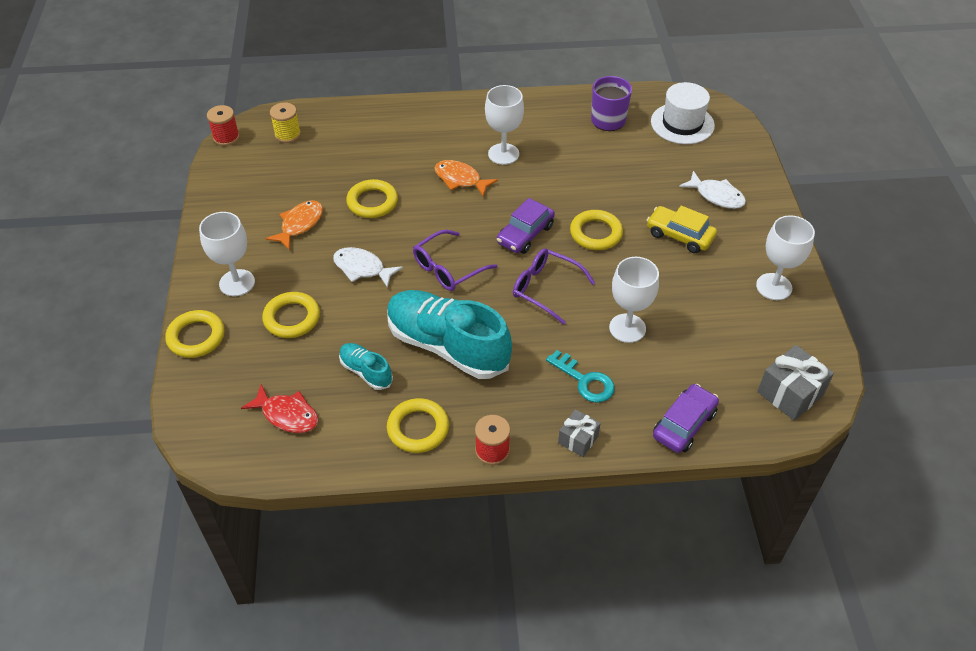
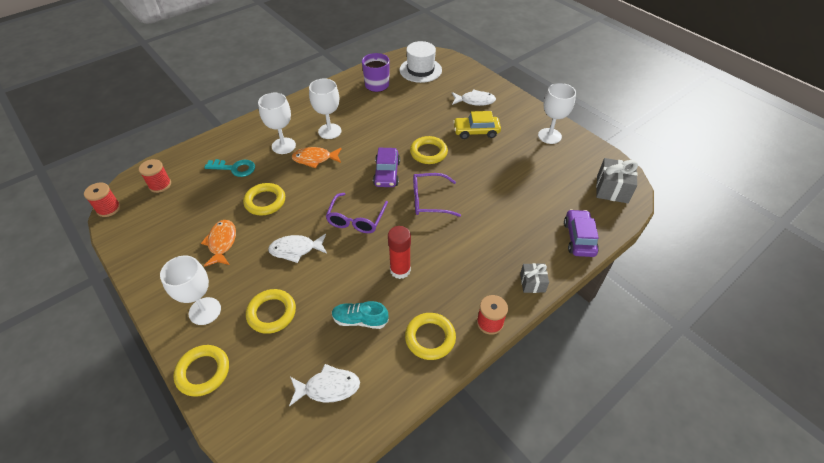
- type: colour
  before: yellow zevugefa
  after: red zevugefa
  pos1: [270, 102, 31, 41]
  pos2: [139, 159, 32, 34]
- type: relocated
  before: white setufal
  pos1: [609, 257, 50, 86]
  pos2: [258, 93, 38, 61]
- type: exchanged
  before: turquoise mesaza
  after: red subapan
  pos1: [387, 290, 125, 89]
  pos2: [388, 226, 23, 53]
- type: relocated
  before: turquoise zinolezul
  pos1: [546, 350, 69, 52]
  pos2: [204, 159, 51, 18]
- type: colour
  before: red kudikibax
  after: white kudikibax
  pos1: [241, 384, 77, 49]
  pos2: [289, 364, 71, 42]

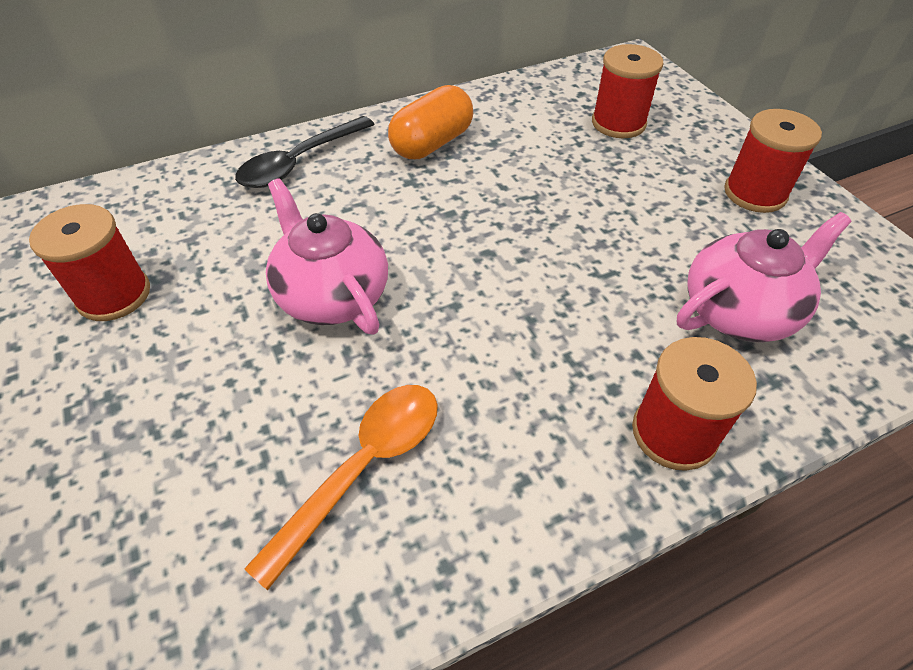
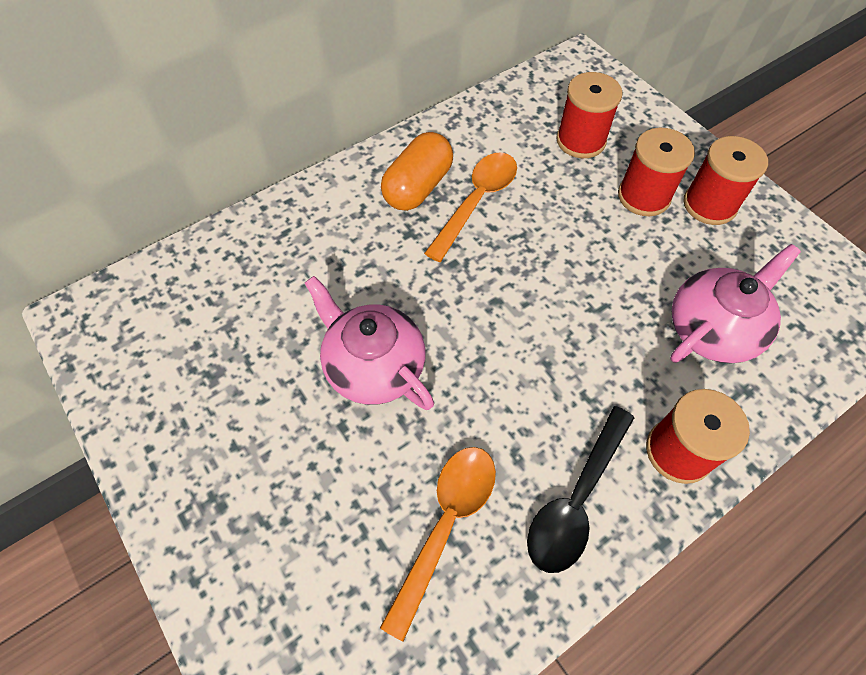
- type: relocated
  before: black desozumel
  pos1: [235, 116, 140, 72]
  pos2: [527, 406, 107, 167]
- type: relocated
  before: red zevugefa
  pos1: [29, 204, 121, 117]
  pos2: [618, 128, 77, 88]
- type: appeared
  after: orange desozumel
  pos2: [424, 153, 93, 109]

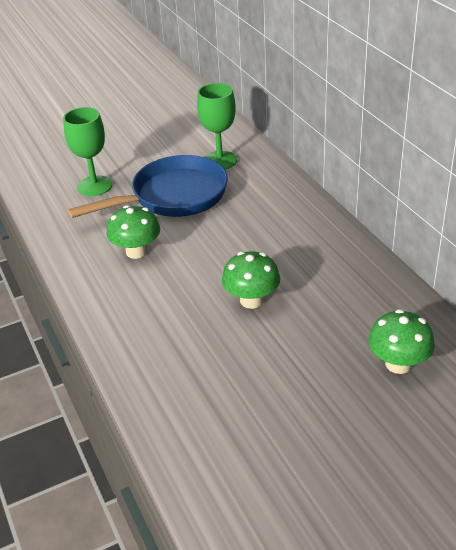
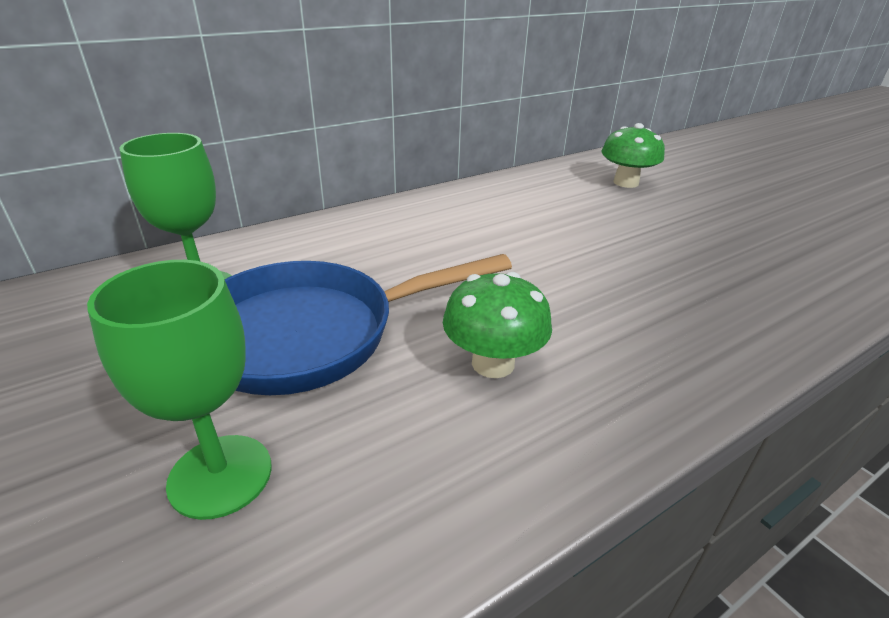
- type: spun
  before: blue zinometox
  pos1: [68, 155, 160, 63]
  pos2: [225, 254, 287, 141]
  turn: -75
- type: missing
  before: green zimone
  pos1: [222, 251, 58, 58]

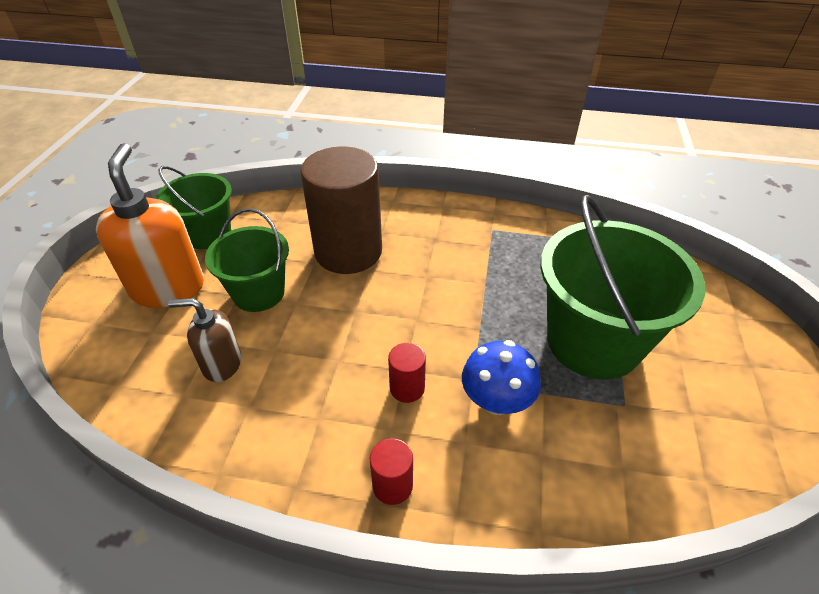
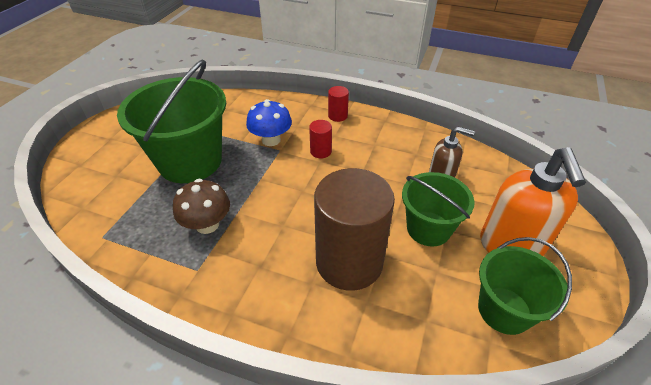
- type: appeared
  after: brown zimone
  pos2: [173, 179, 57, 55]

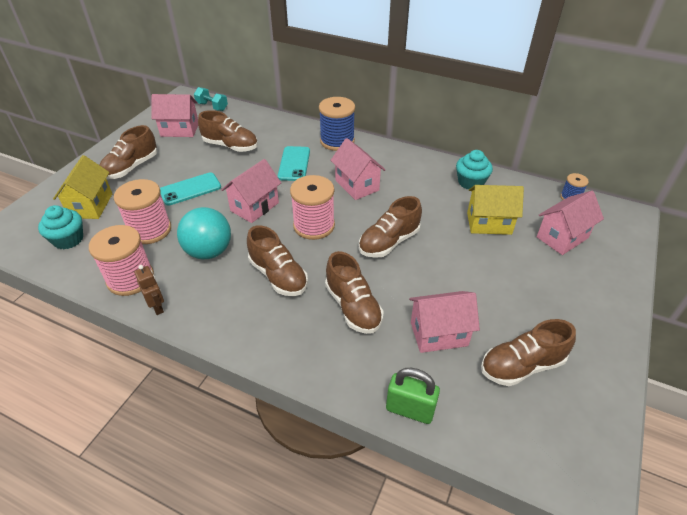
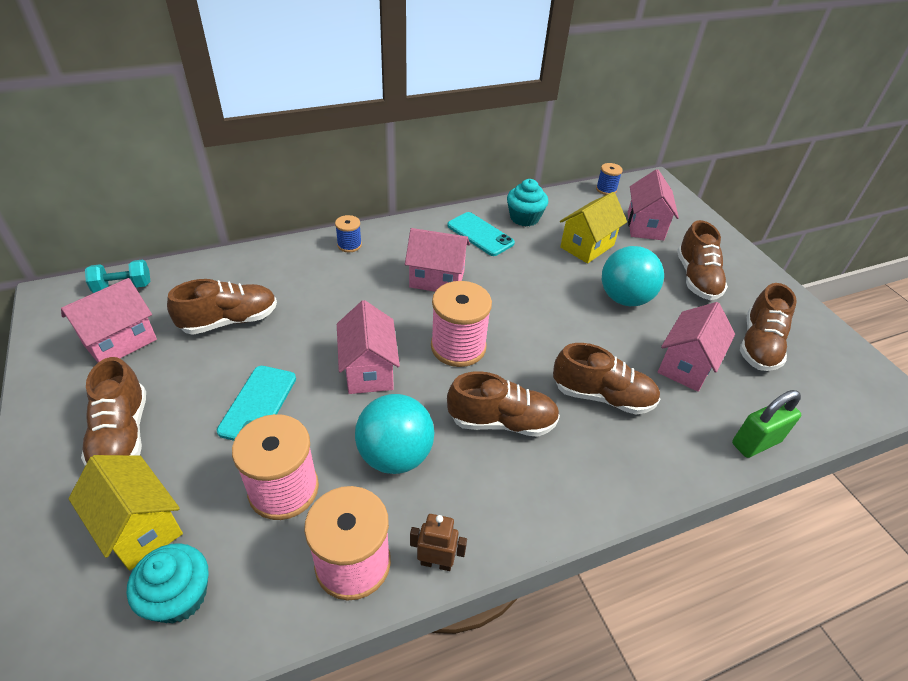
- type: size
  before: blue zevugefa
  pos1: [319, 97, 36, 54]
  pos2: [335, 215, 27, 37]
  scale: 0.51
- type: relocated
  before: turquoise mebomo
  pos1: [278, 146, 32, 35]
  pos2: [447, 212, 68, 44]
- type: relocated
  before: brown mesaza
  pos1: [359, 196, 63, 62]
  pos2: [677, 220, 51, 80]
- type: appeared
  after: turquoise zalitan
  pos2: [602, 246, 62, 60]

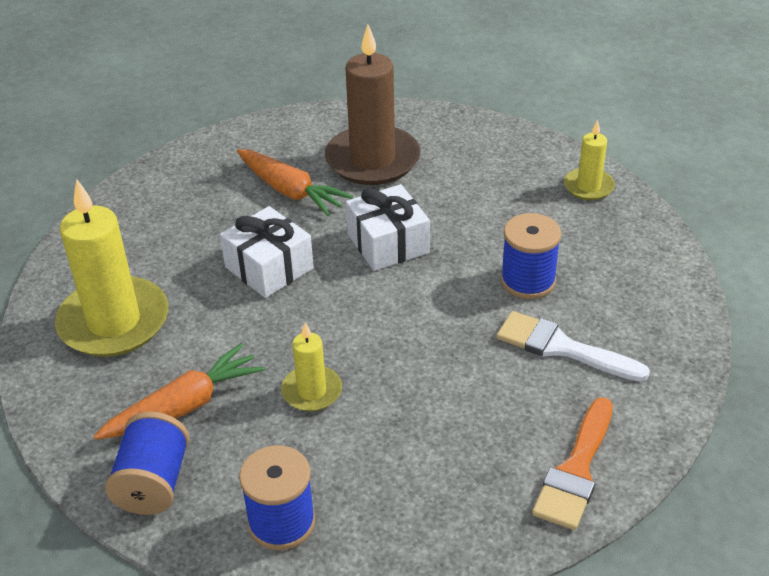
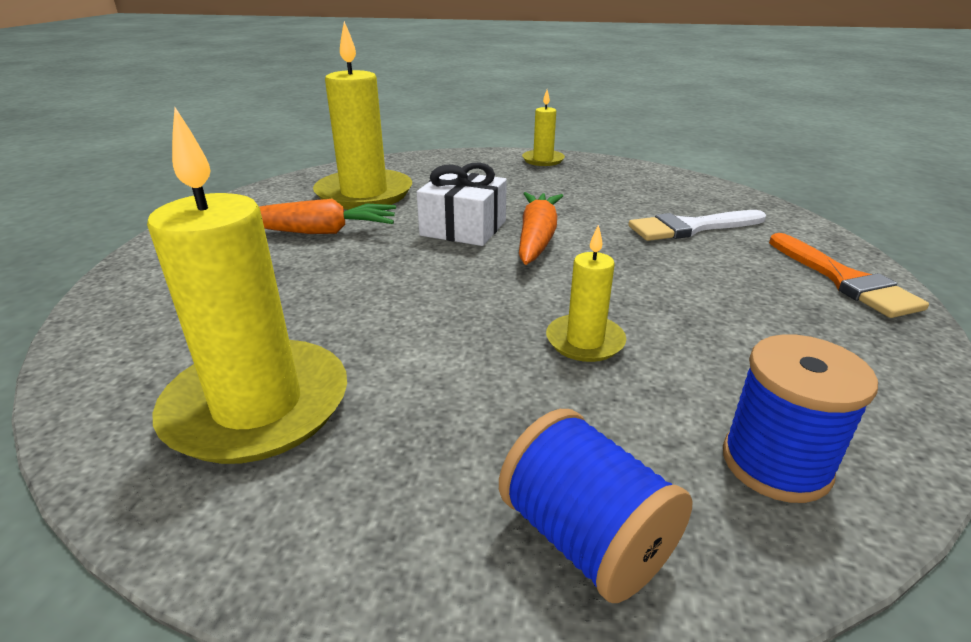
- type: colour
  before: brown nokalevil
  after: yellow nokalevil
  pos1: [325, 25, 95, 160]
  pos2: [313, 21, 99, 189]
- type: missing
  before: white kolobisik
  pos1: [220, 206, 94, 92]
- type: missing
  before: blue zevugefa
  pos1: [501, 213, 60, 86]
- type: relocated
  before: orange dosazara
  pos1: [93, 343, 172, 97]
  pos2: [519, 192, 44, 73]

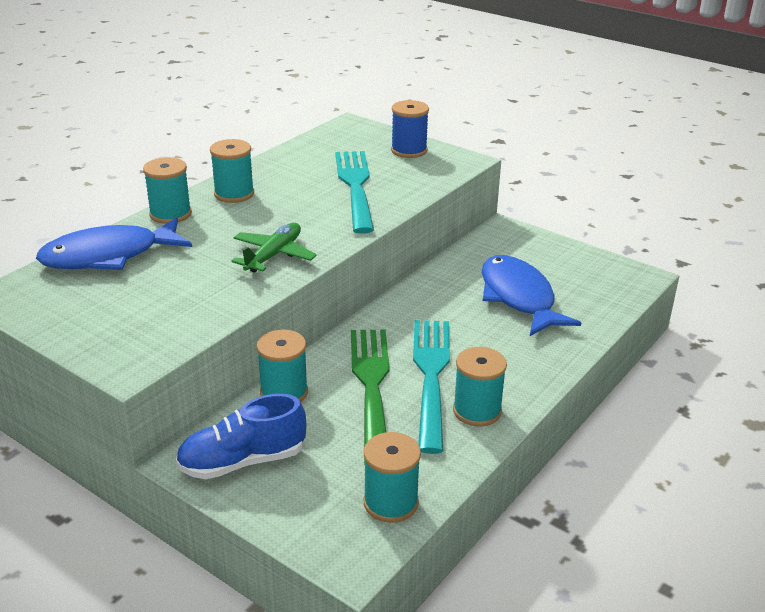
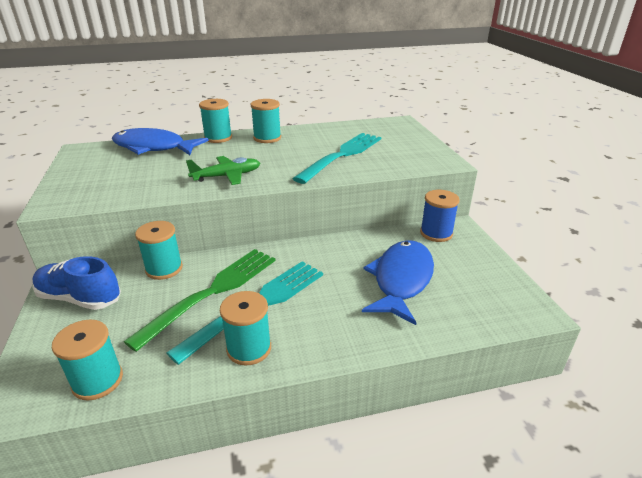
- type: relocated
  before: blue zevugefa
  pos1: [391, 100, 38, 58]
  pos2: [420, 190, 40, 52]

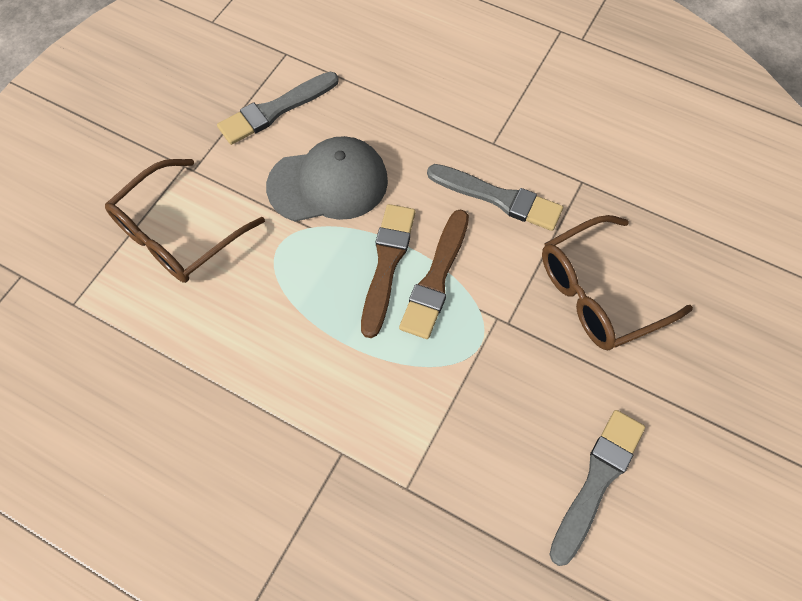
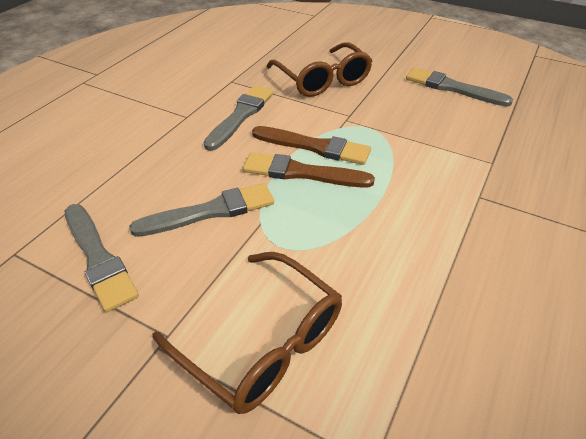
- type: exchanged
  before: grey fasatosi
  after: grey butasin
  pos1: [266, 136, 122, 86]
  pos2: [129, 183, 145, 54]

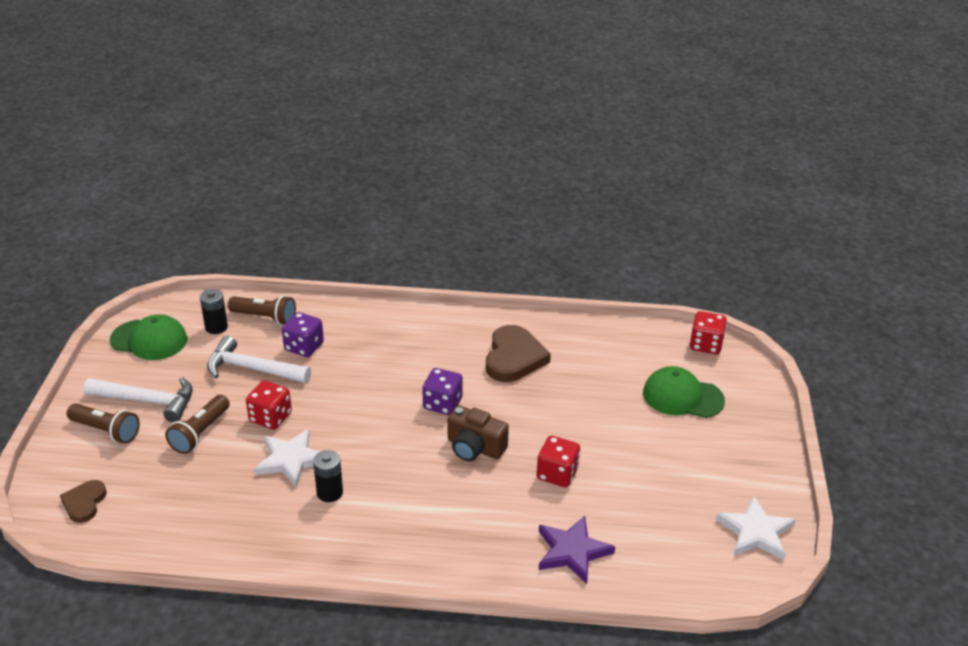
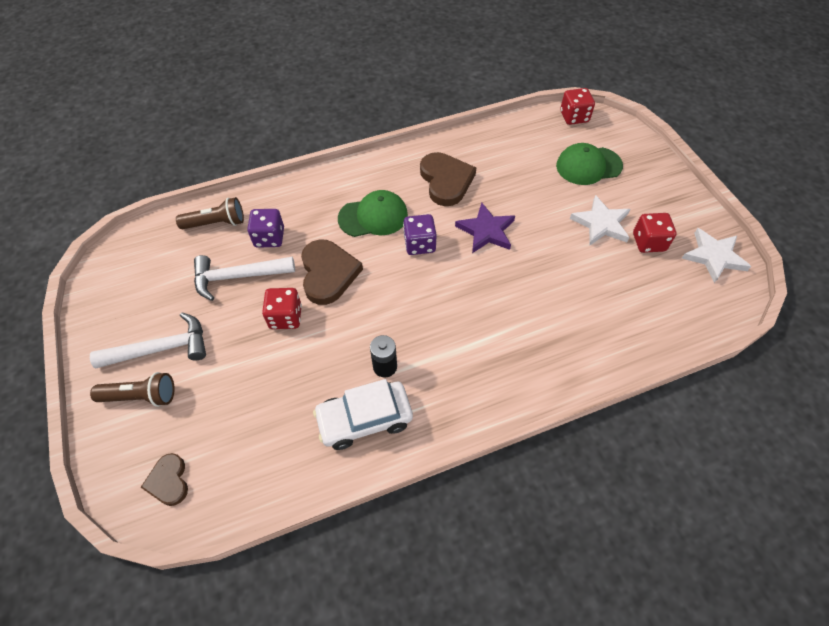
- type: missing
  before: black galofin
  pos1: [200, 289, 28, 45]
- type: relocated
  before: green fasatosi
  pos1: [110, 314, 77, 46]
  pos2: [338, 190, 70, 47]
- type: missing
  before: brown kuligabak
  pos1: [165, 395, 65, 59]
- type: missing
  before: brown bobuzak
  pos1: [448, 405, 61, 56]
- type: relocated
  before: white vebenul
  pos1: [254, 429, 65, 59]
  pos2: [570, 195, 60, 50]
- type: relocated
  before: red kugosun
  pos1: [537, 436, 43, 51]
  pos2: [633, 213, 44, 40]
- type: relocated
  before: purple vebenul
  pos1: [539, 516, 76, 68]
  pos2: [455, 203, 60, 50]
- type: appeared
  after: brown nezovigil
  pos2: [301, 239, 62, 66]
- type: appeared
  after: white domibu
  pos2: [313, 379, 100, 71]

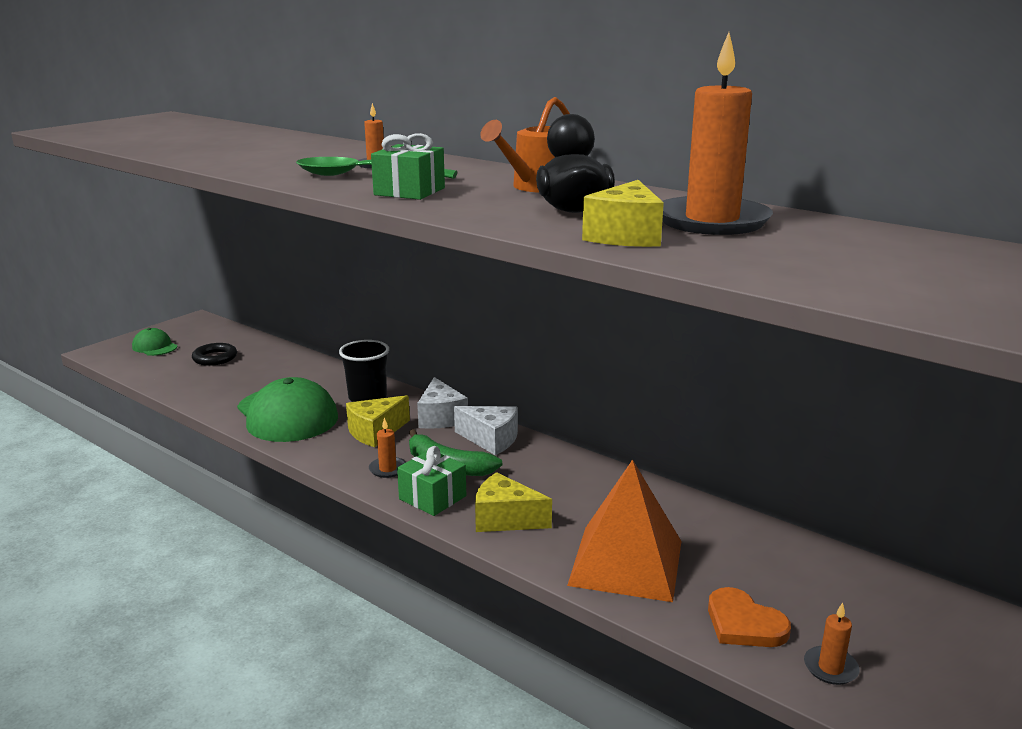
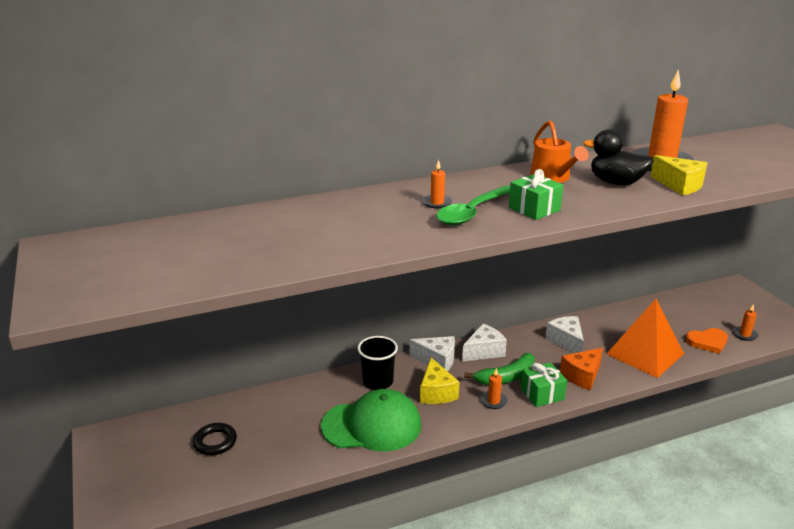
- type: missing
  before: green fasatosi
  pos1: [132, 328, 45, 28]
- type: colour
  before: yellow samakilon
  after: orange samakilon
  pos1: [475, 472, 77, 60]
  pos2: [560, 348, 43, 42]
- type: appeared
  after: white samakilon
  pos2: [545, 316, 39, 37]

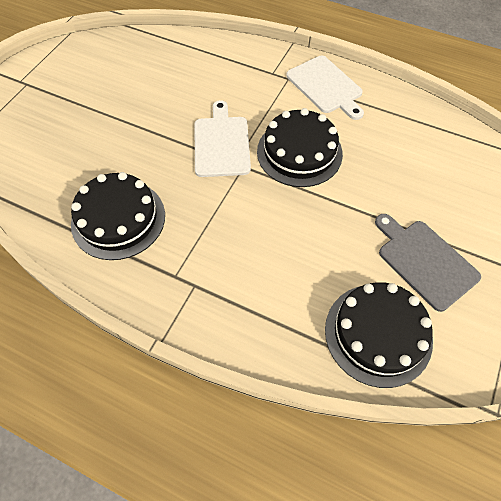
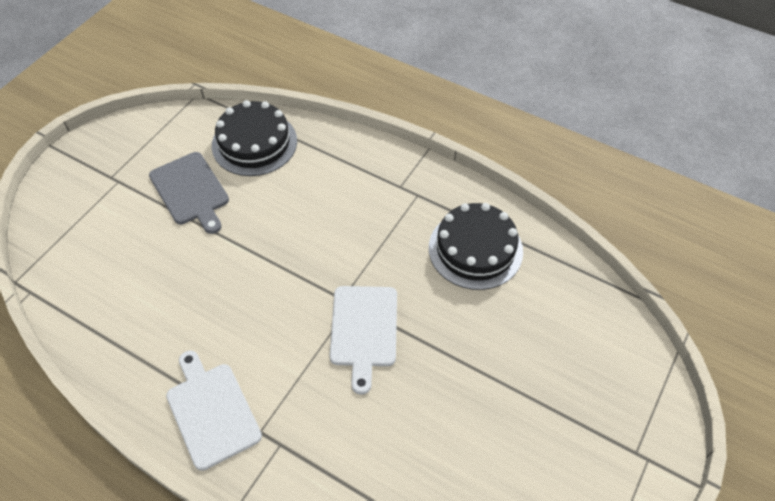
- type: missing
  before: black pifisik
  pos1: [257, 108, 86, 79]

